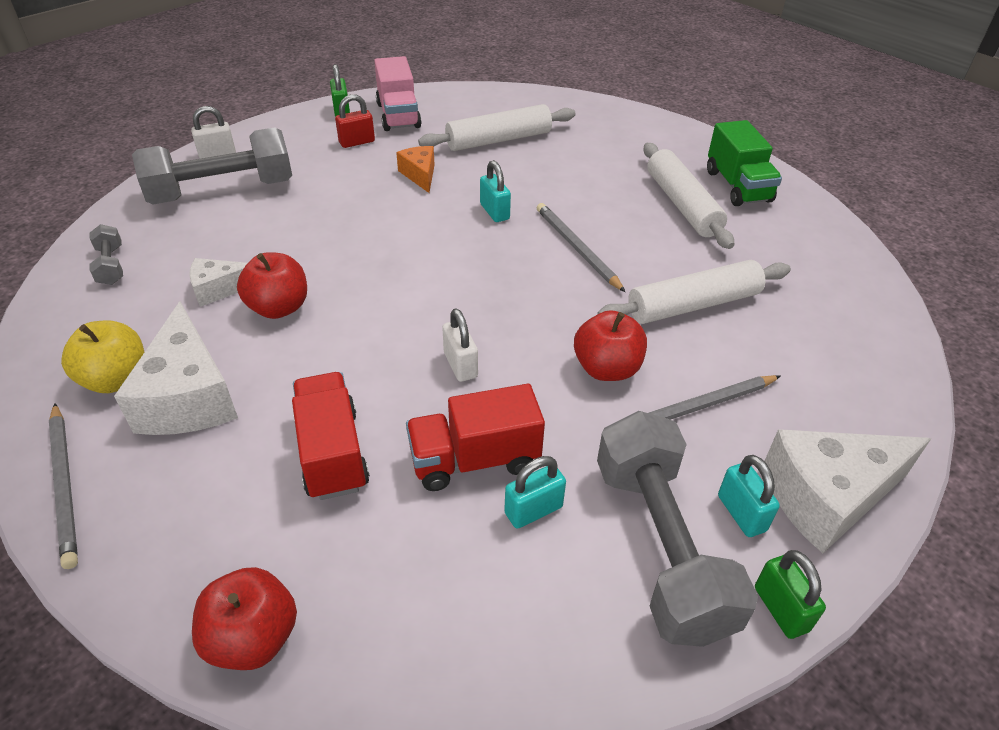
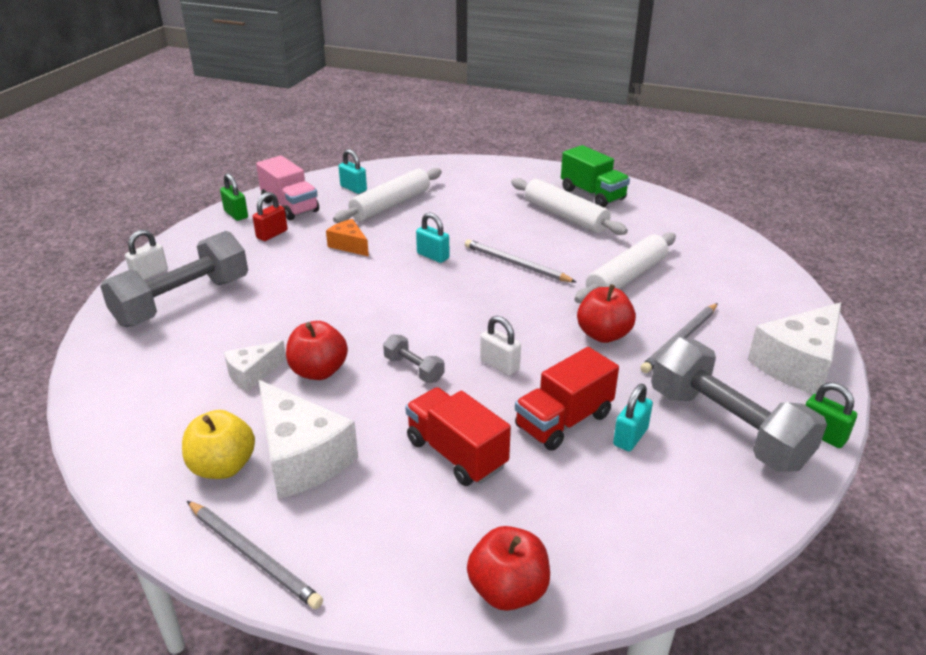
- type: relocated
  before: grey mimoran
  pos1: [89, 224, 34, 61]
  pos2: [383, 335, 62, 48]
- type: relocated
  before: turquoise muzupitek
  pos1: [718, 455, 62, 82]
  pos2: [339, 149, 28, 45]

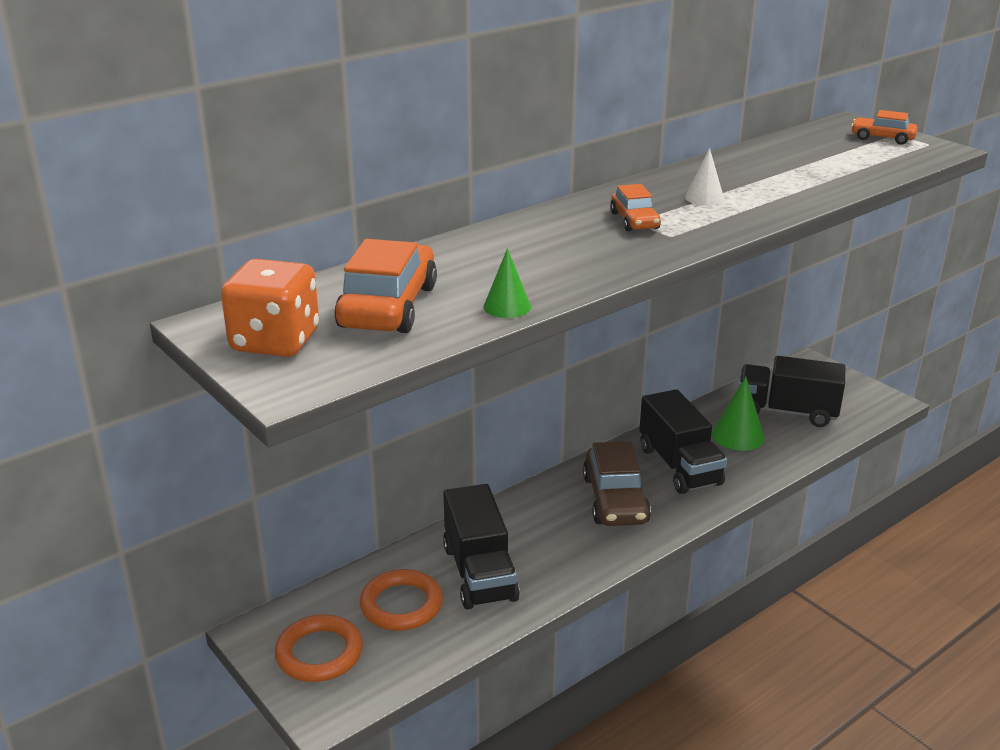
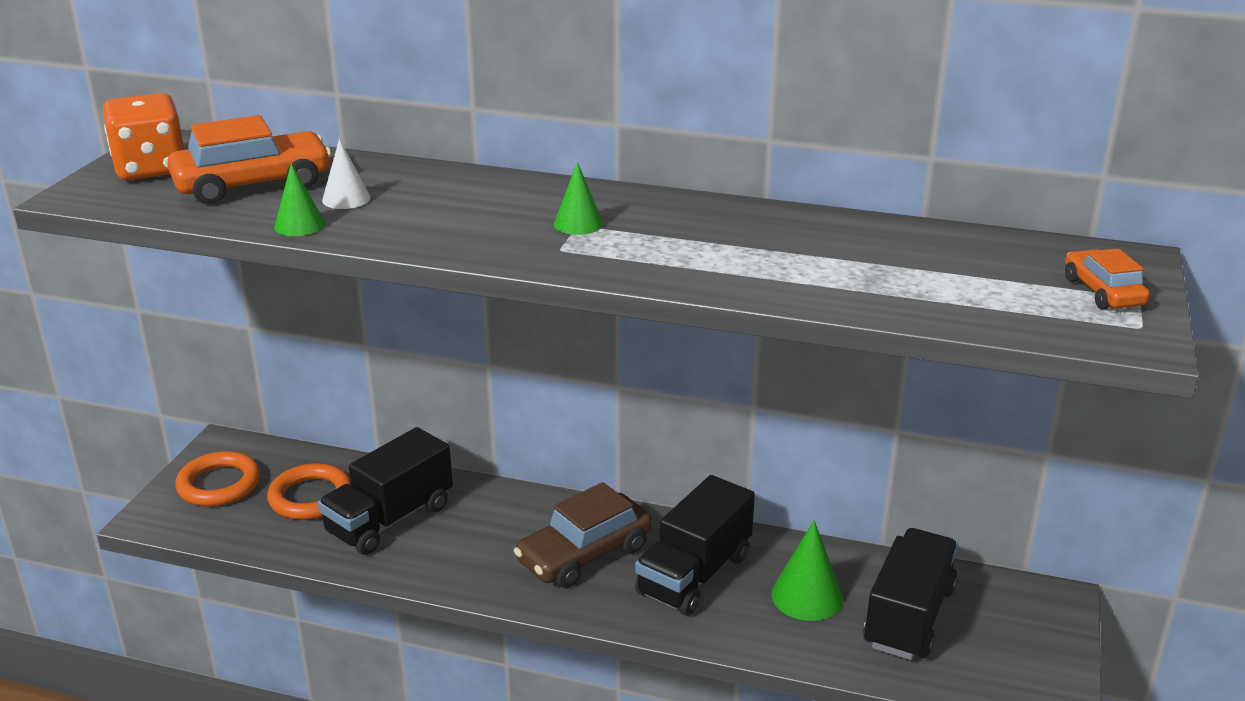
- type: relocated
  before: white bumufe
  pos1: [685, 148, 39, 58]
  pos2: [322, 139, 49, 70]
- type: exchanged
  before: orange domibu
  after: green bumufe
  pos1: [610, 184, 51, 47]
  pos2: [554, 162, 49, 73]
- type: spun
  before: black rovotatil
  pos1: [738, 356, 107, 71]
  pos2: [863, 528, 95, 132]
  turn: 45

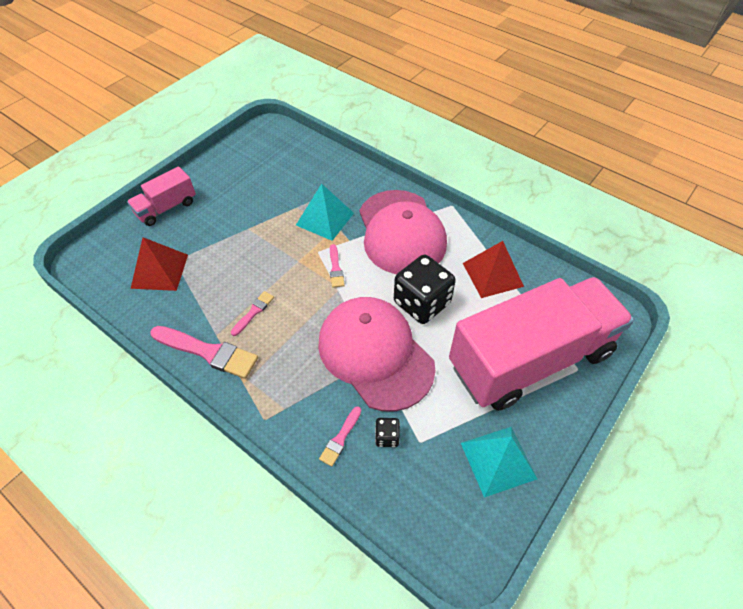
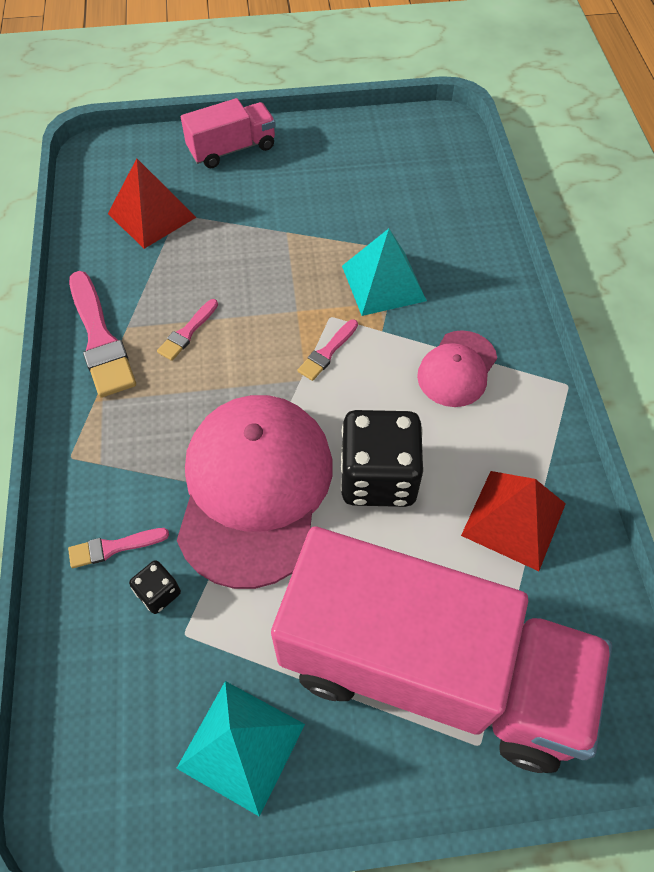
- type: spun
  before: pink rovotatil
  pos1: [127, 166, 69, 60]
  pos2: [181, 98, 95, 70]
  turn: 150
- type: size
  before: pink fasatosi
  pos1: [359, 190, 88, 84]
  pos2: [417, 330, 80, 77]
  scale: 0.51
- type: spun
  before: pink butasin
  pos1: [231, 291, 43, 45]
  pos2: [157, 299, 61, 62]
  turn: 135

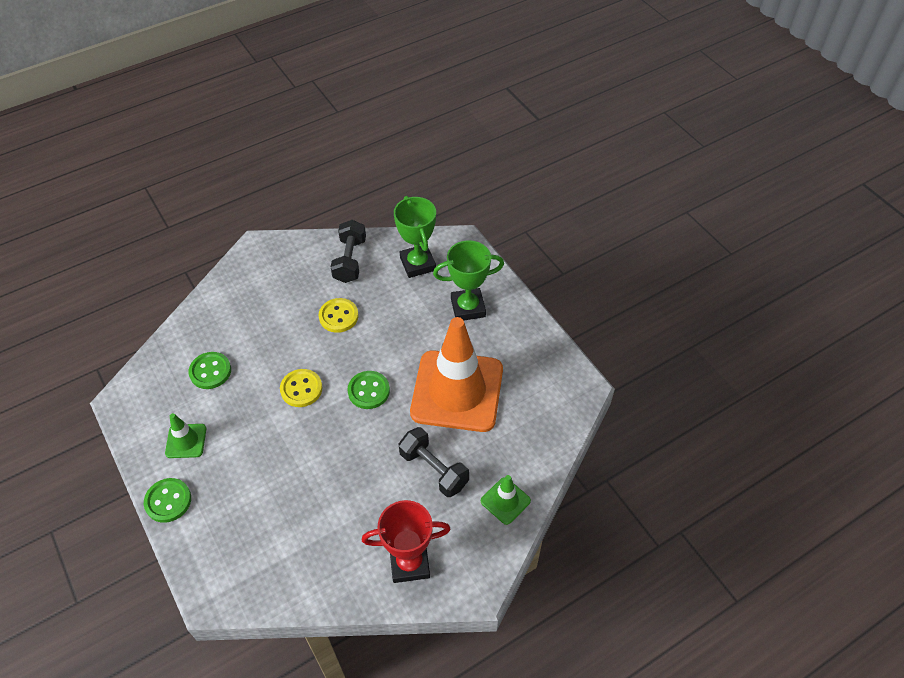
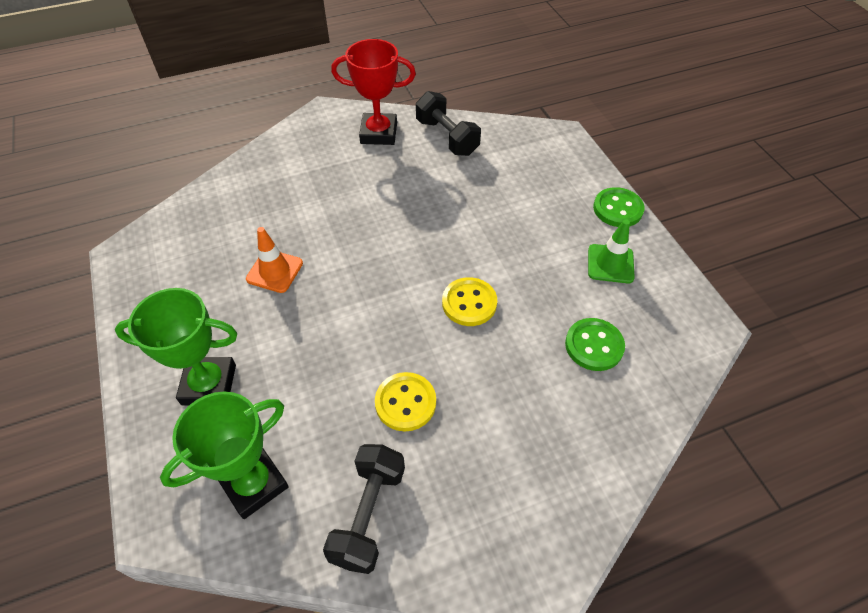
- type: spun
  before: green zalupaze
  pos1: [394, 196, 42, 82]
  pos2: [160, 391, 129, 128]
  turn: 60
- type: size
  before: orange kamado
  pos1: [410, 317, 93, 115]
  pos2: [246, 227, 57, 66]
  scale: 0.42
- type: missing
  before: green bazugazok
  pos1: [347, 371, 43, 38]
- type: relocated
  before: black mimoran
  pos1: [399, 427, 70, 70]
  pos2: [416, 91, 65, 65]
- type: missing
  before: green kamado
  pos1: [481, 475, 50, 50]

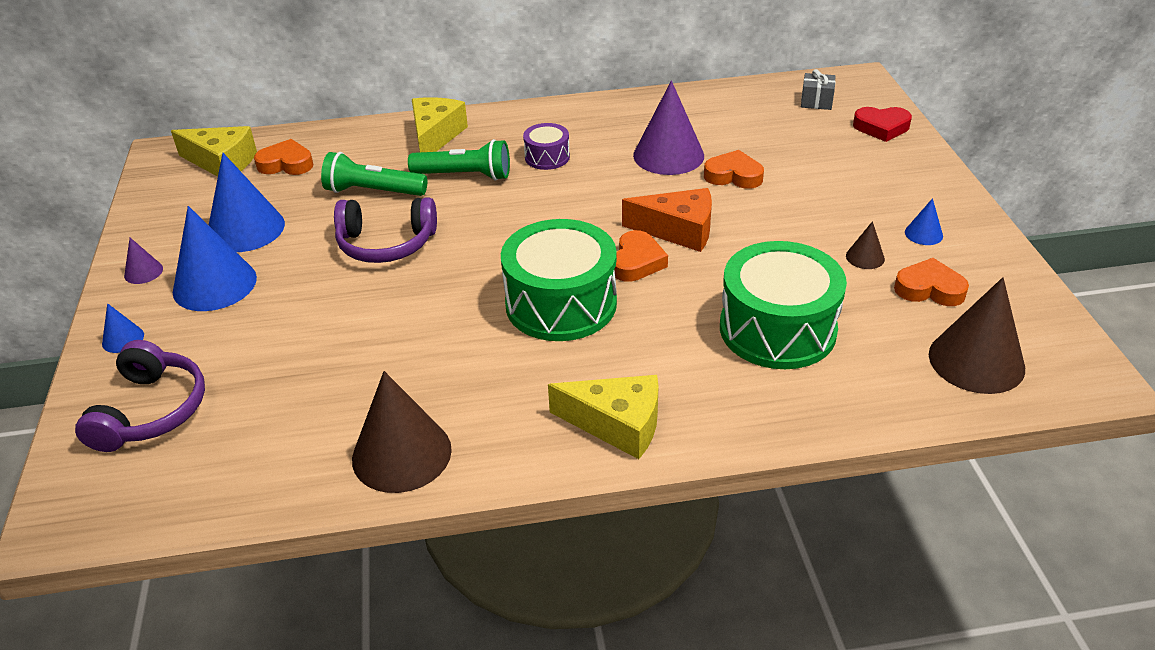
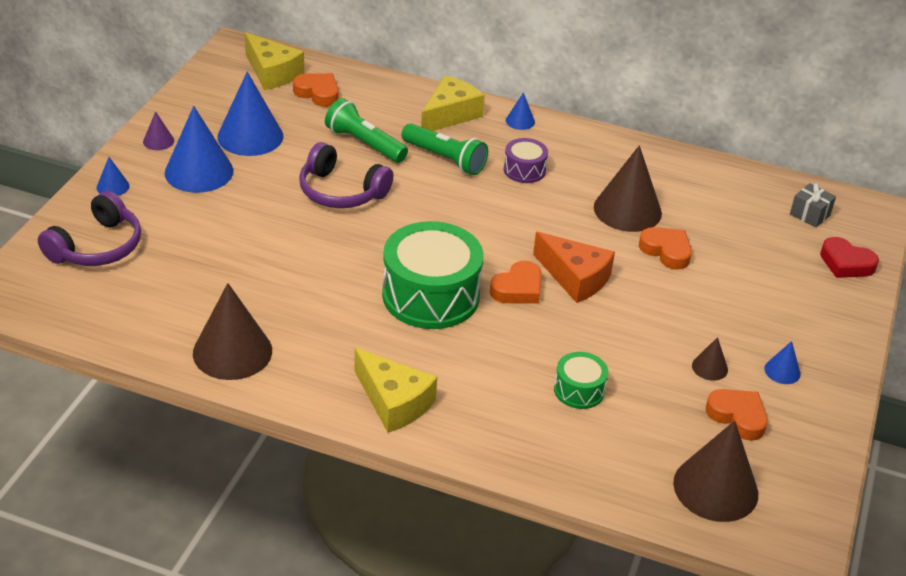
- type: colour
  before: purple bumufe
  after: brown bumufe
  pos1: [633, 81, 71, 94]
  pos2: [594, 145, 68, 87]
- type: size
  before: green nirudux
  pos1: [720, 241, 127, 128]
  pos2: [554, 352, 54, 57]
  scale: 0.49
- type: appeared
  after: blue bumufe
  pos2: [506, 92, 29, 38]

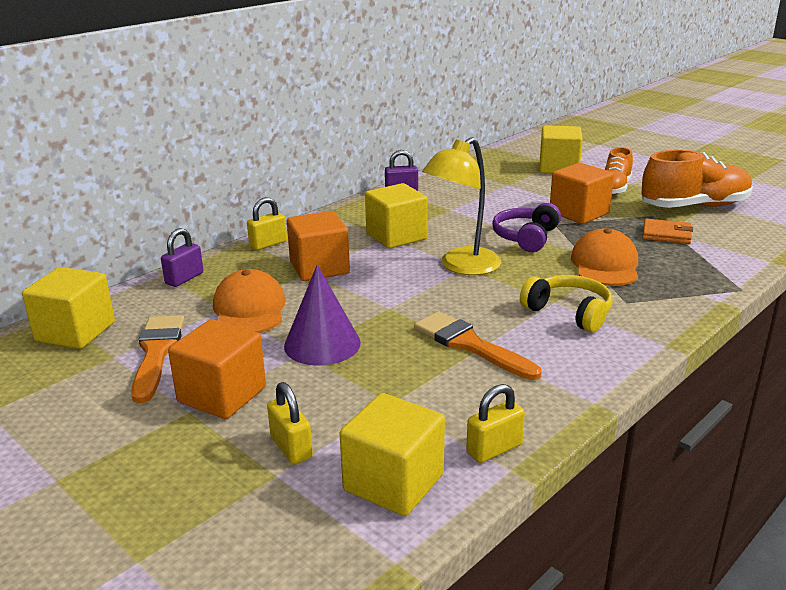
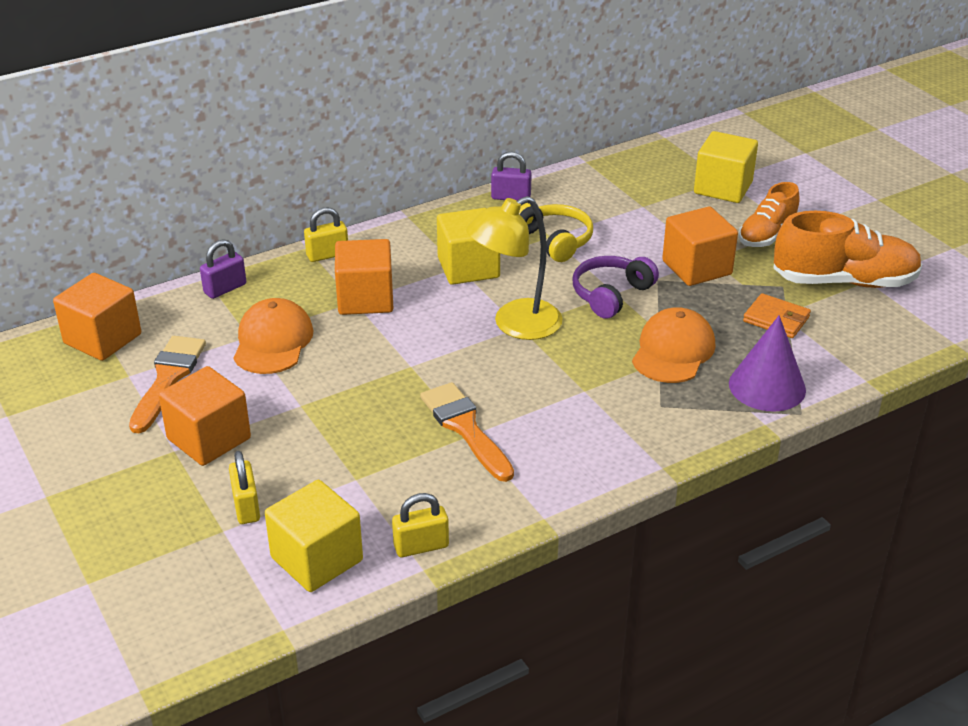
- type: relocated
  before: purple bumufe
  pos1: [284, 265, 77, 100]
  pos2: [729, 315, 77, 97]
- type: colour
  before: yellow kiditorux
  after: orange kiditorux
  pos1: [22, 267, 93, 82]
  pos2: [53, 273, 88, 88]
- type: relocated
  before: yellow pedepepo
  pos1: [520, 275, 93, 58]
  pos2: [519, 203, 74, 59]

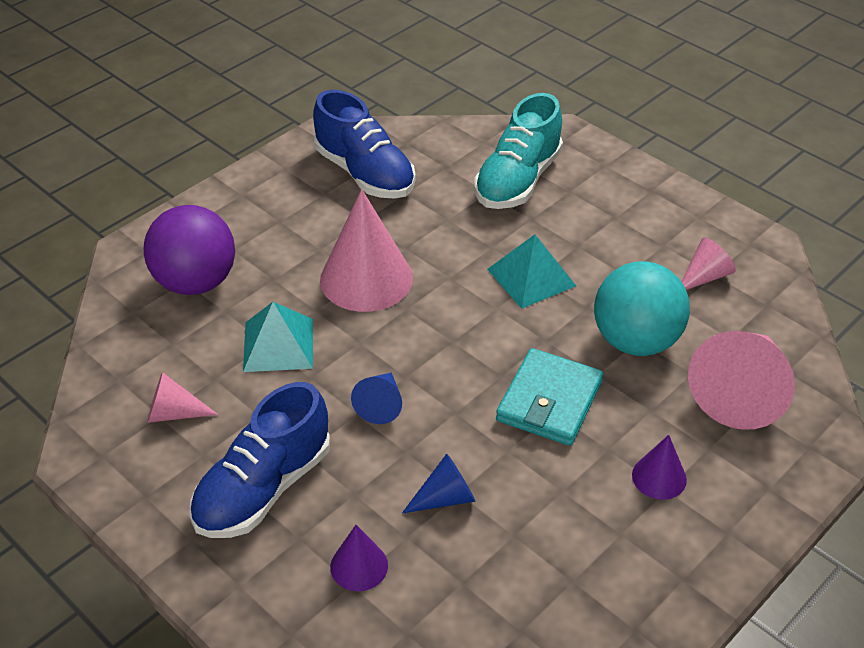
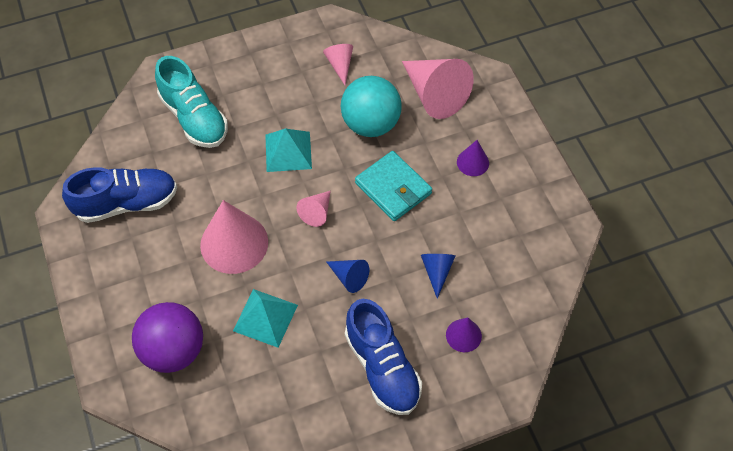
- type: relocated
  before: pink bumufe
  pos1: [147, 372, 71, 51]
  pos2: [296, 191, 35, 36]

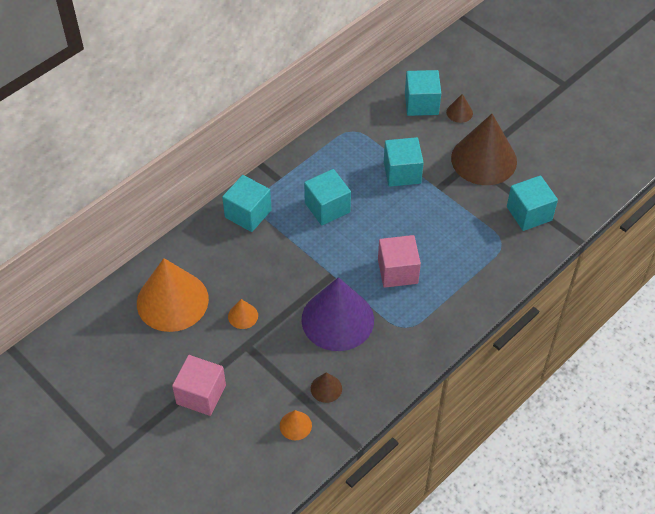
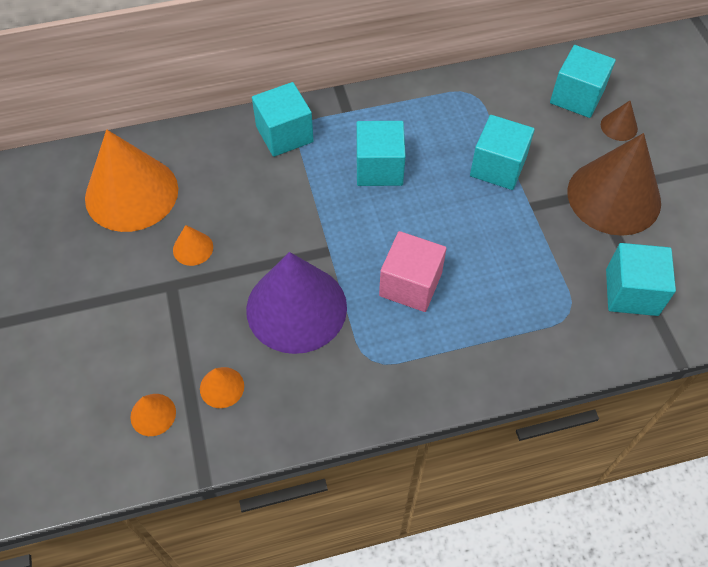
- type: missing
  before: pink kiditorux
  pos1: [172, 355, 54, 61]
- type: colour
  before: brown bumufe
  after: orange bumufe
  pos1: [311, 372, 31, 31]
  pos2: [200, 367, 44, 41]

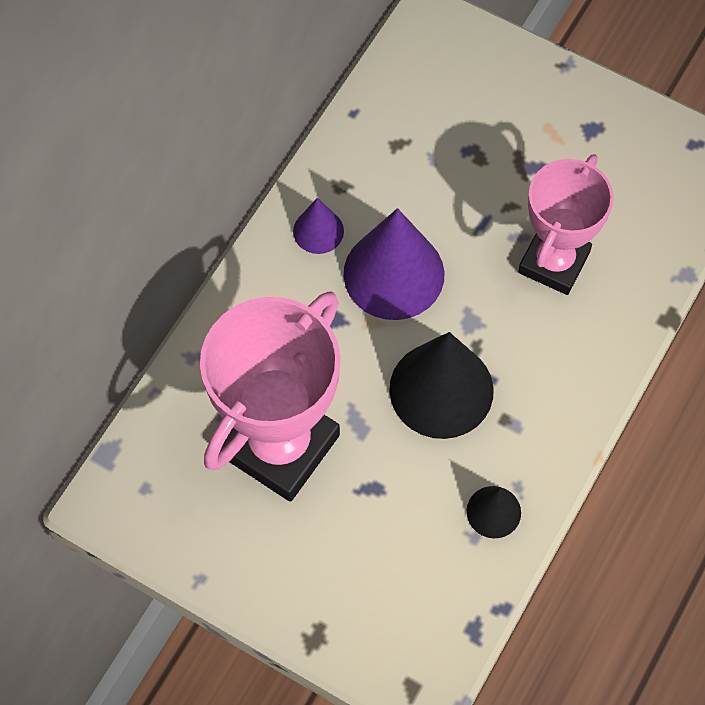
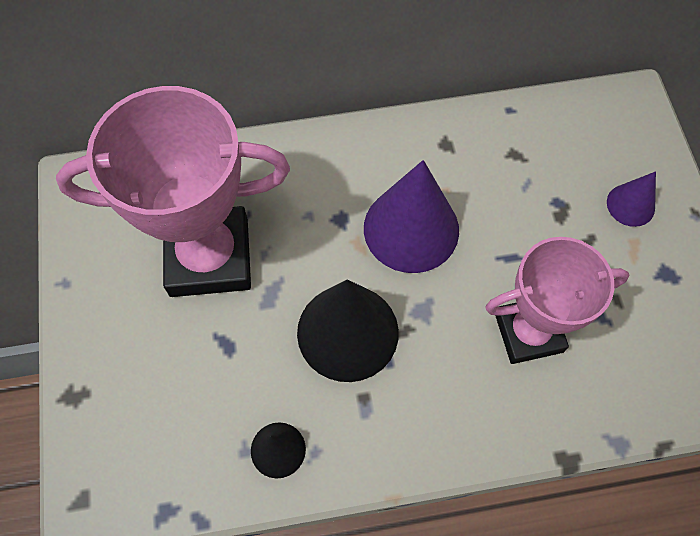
- type: relocated
  before: purple bumufe
  pos1: [293, 198, 51, 56]
  pos2: [607, 171, 49, 56]

